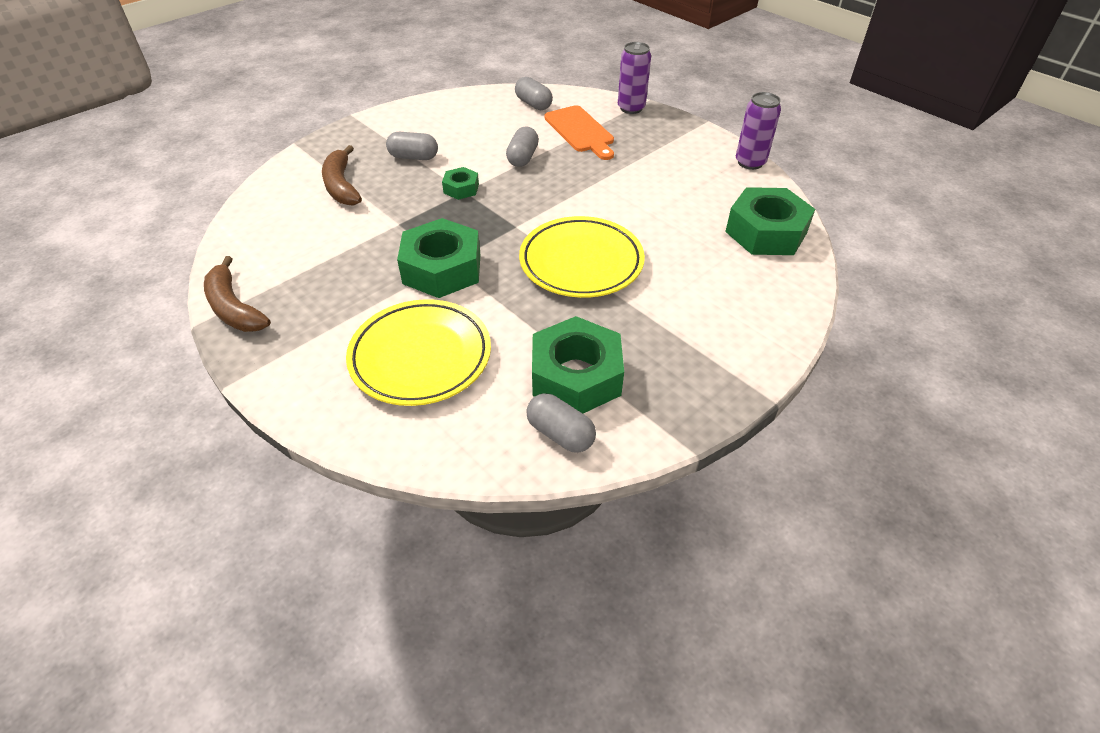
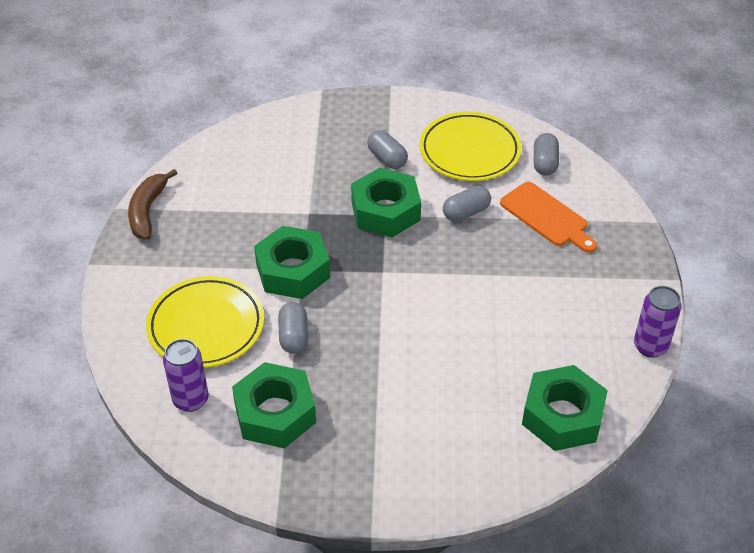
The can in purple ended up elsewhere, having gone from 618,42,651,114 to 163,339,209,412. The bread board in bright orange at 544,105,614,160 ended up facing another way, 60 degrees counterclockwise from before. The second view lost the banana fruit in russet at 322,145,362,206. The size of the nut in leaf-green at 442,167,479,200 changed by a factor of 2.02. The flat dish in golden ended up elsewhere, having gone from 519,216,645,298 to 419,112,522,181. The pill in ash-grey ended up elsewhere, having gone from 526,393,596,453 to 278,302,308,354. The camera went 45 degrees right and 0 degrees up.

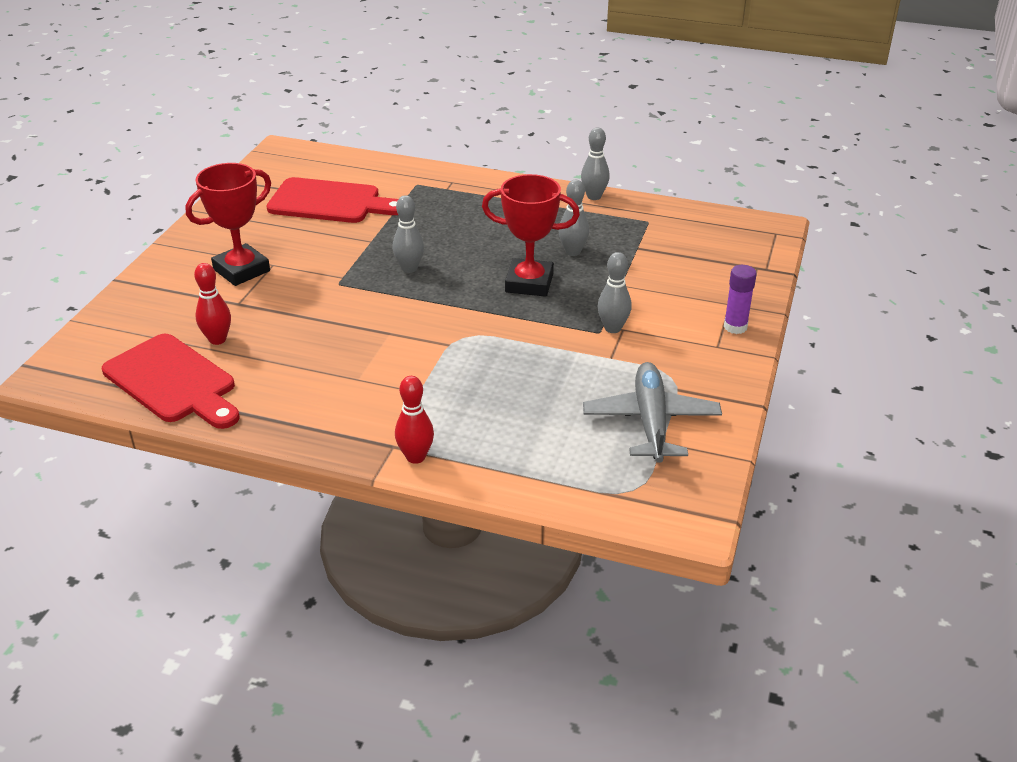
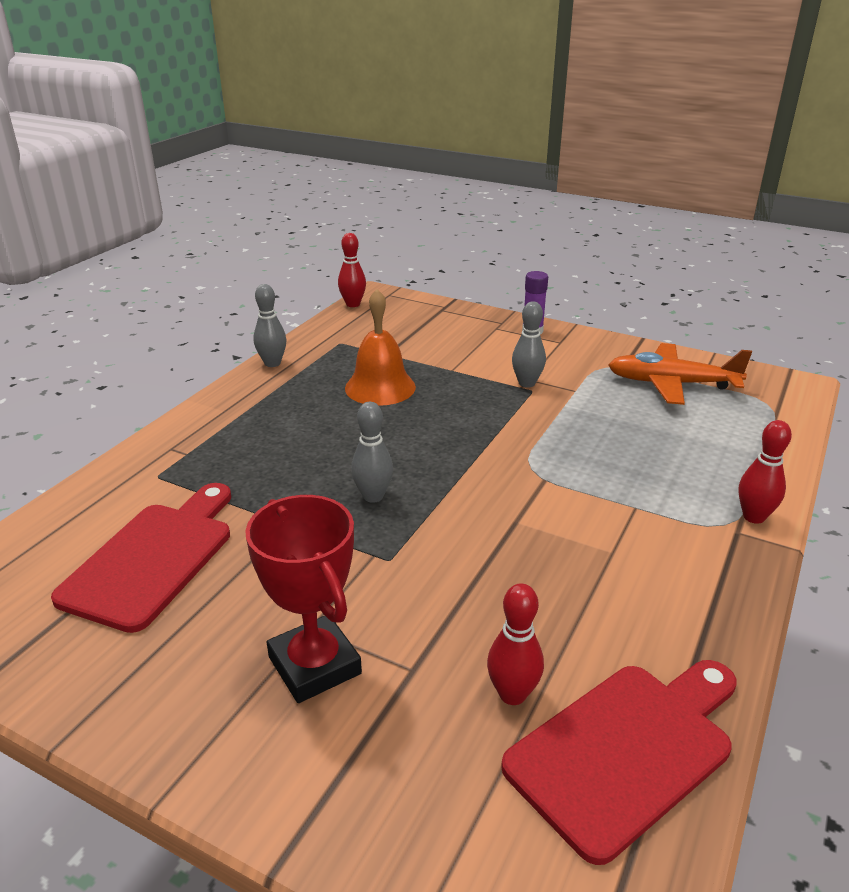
The second view lost the prize cup in scarlet at 482,174,580,297. Where the skittle in ash-grey stood at 559,180,589,256, the bell in bright orange came to stand at 345,289,416,406. What was the plane in ash-grey at 583,362,722,463 turned into the plane in bright orange at 608,343,752,405. The second view gained the skittle in scarlet at 338,233,366,307. The camera went 80 degrees left and 5 degrees down.

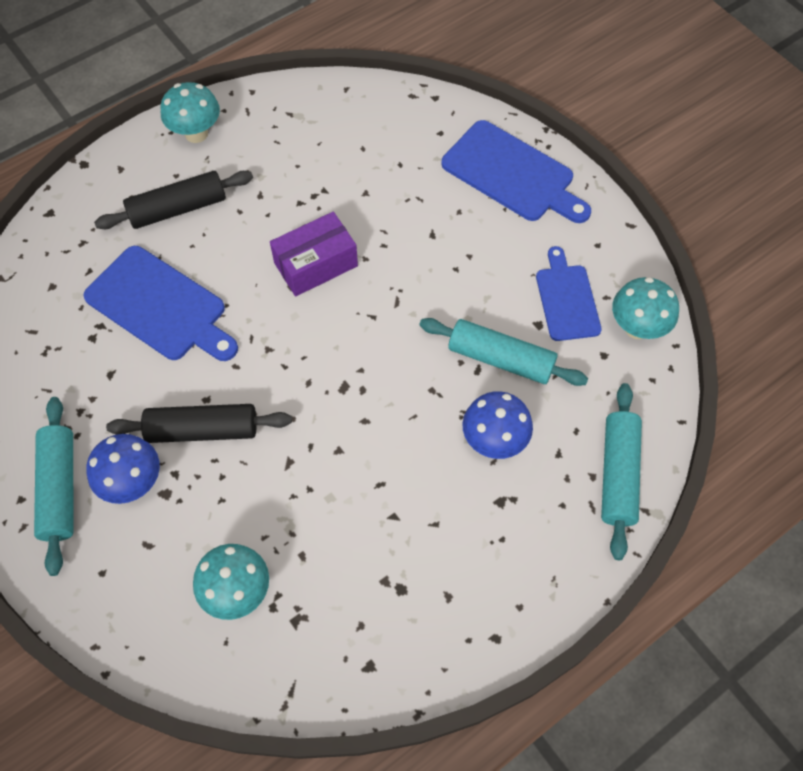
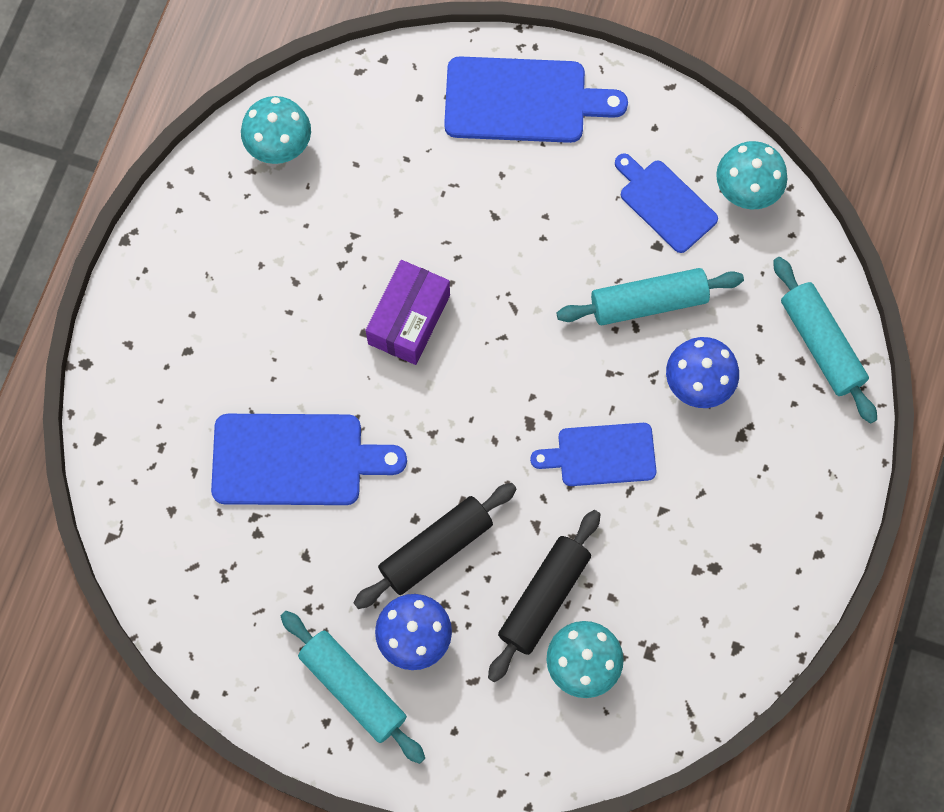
The toadstool in turquoise ended up elsewhere, having gone from 161,82,220,143 to 241,96,311,164. The pastry roller in black ended up elsewhere, having gone from 94,171,253,229 to 488,510,600,682. The second view gained the bread board in blue at 530,423,656,486. The camera went 35 degrees left and 10 degrees up.

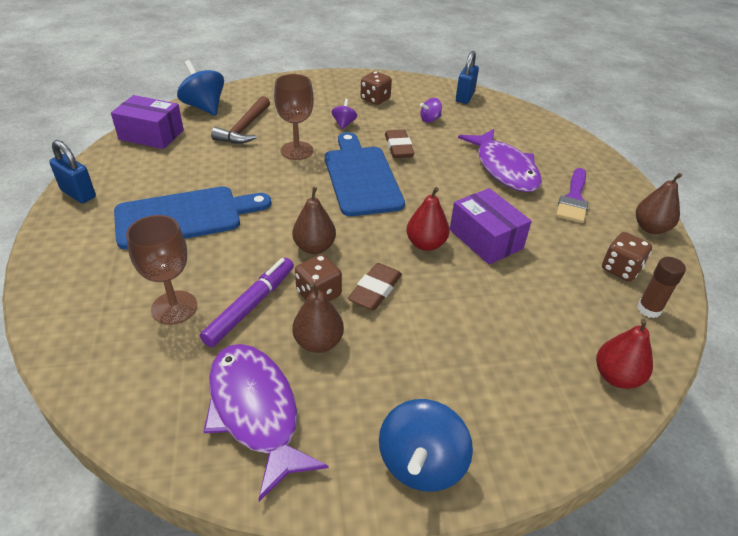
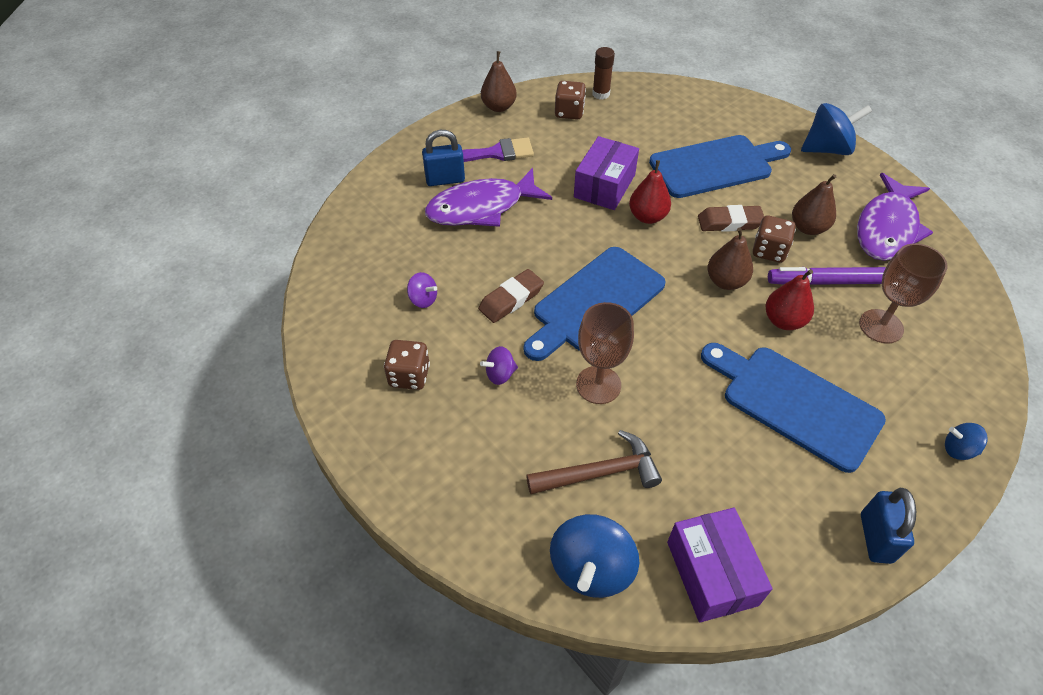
The lock in blue ended up elsewhere, having gone from 456,51,479,104 to 422,130,465,186. The fish figure in purple at 458,129,542,192 ended up facing another way, 150 degrees counterclockwise from before. The toy pear in scarlet ended up elsewhere, having gone from 596,319,653,389 to 766,269,814,330. The second view gained the bread board in blue at 649,135,791,198. The second view gained the spinning top in blue at 945,423,988,460. The camera went 120 degrees left and 10 degrees up.

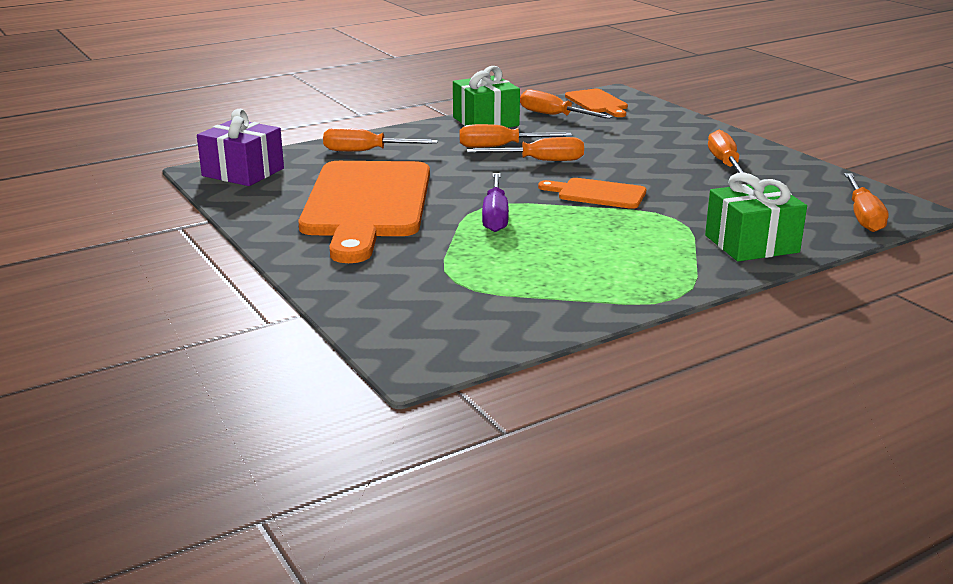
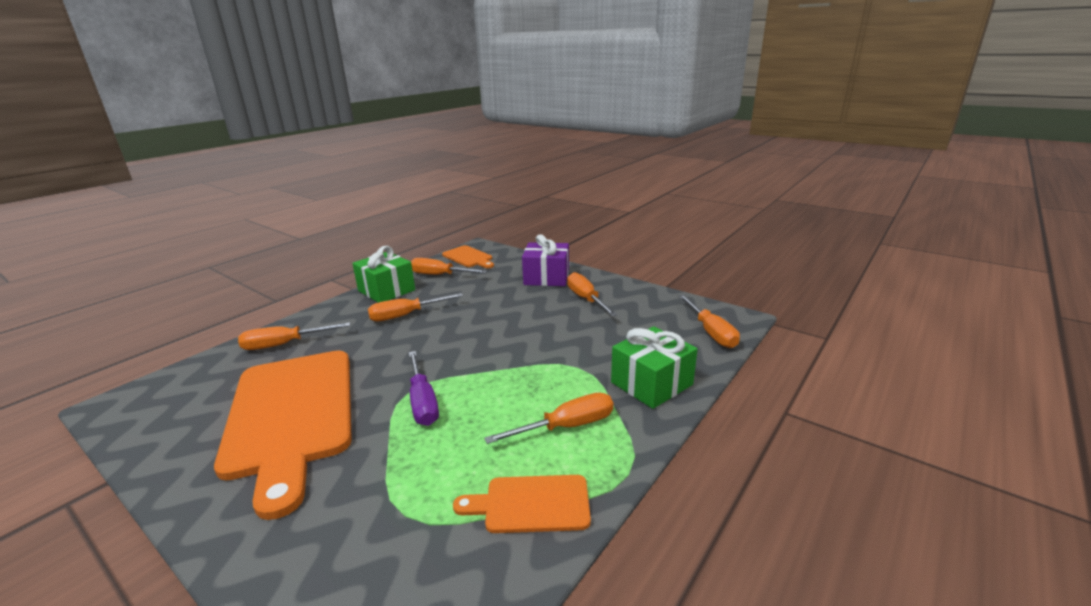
The present in purple ended up elsewhere, having gone from 197,109,284,186 to 522,234,569,286. The flat screwdriver in bright orange ended up elsewhere, having gone from 467,137,584,161 to 484,393,613,444. The bread board in bright orange ended up elsewhere, having gone from 538,178,646,209 to 453,475,591,533. The camera went 20 degrees left and 0 degrees up.

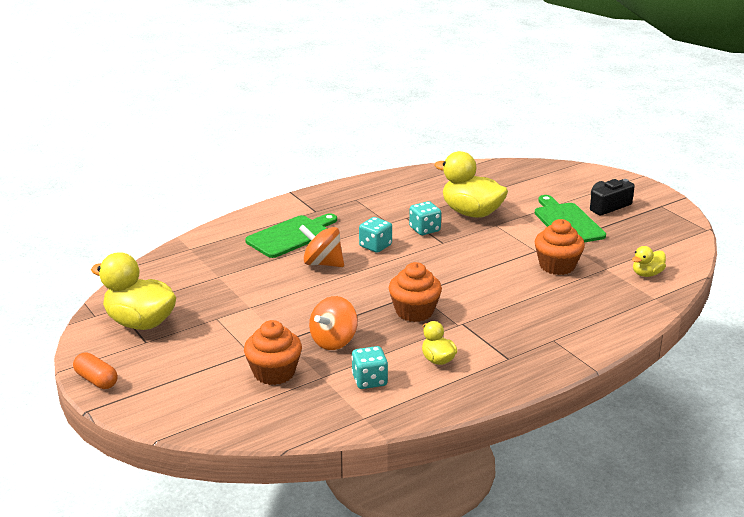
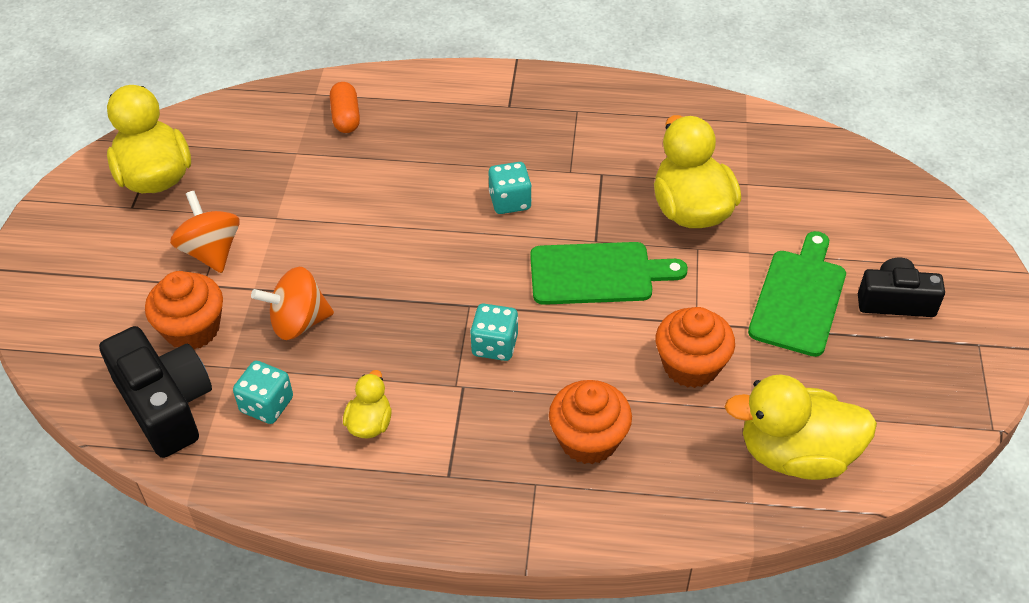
The die in turquoise ended up elsewhere, having gone from 409,201,441,235 to 470,304,518,361. The bread board in leaf-green ended up elsewhere, having gone from 245,213,337,258 to 530,242,688,305. The spinning top in bright orange ended up elsewhere, having gone from 299,225,344,267 to 170,191,240,273. The size of the rubber duck in golden at 632,246,666,277 changed by a factor of 2.00. The muffin in bright orange ended up elsewhere, having gone from 389,262,442,322 to 549,380,632,464. The pill in bright orange ended up elsewhere, having gone from 73,353,118,389 to 330,82,360,133. The second view gained the compact camera in black at 99,326,212,458. The camera went 40 degrees right and 20 degrees up.

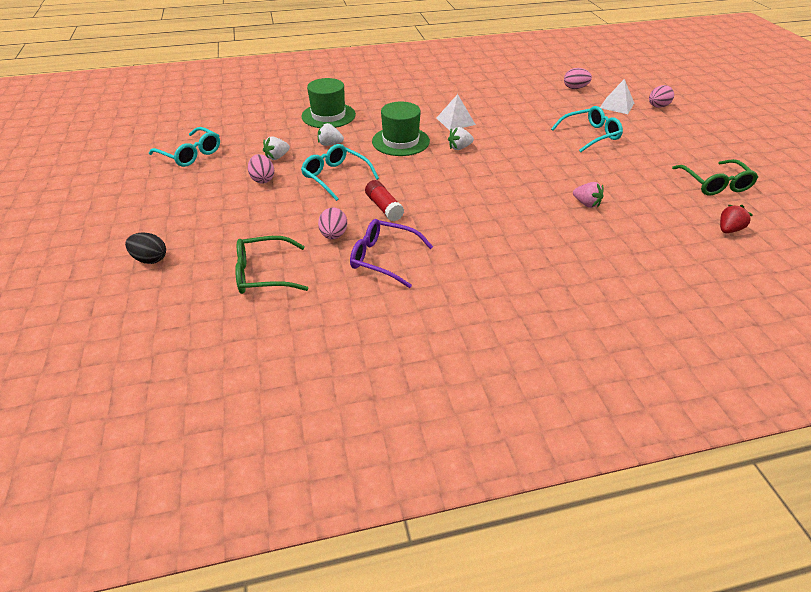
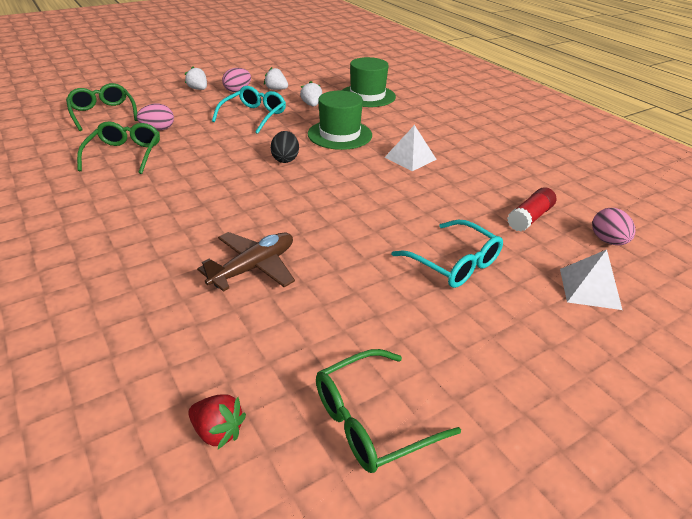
The second view lost the egg shape in pink at 649,85,674,108. The second view lost the glasses in turquoise at 149,127,220,167. The strawberry in pure white ended up elsewhere, having gone from 448,127,474,150 to 185,66,207,90. The glue stick in scarlet ended up elsewhere, having gone from 365,180,404,221 to 507,187,556,232. Where the strawberry in pink stood at 573,182,604,208, the plane in russet came to stand at 197,232,295,292. What was the glasses in purple at 350,219,433,288 turned into the glasses in leaf-green at 77,121,160,174. The egg shape in black ended up elsewhere, having gone from 125,232,166,264 to 270,131,299,163. The camera went 70 degrees right and 5 degrees down.

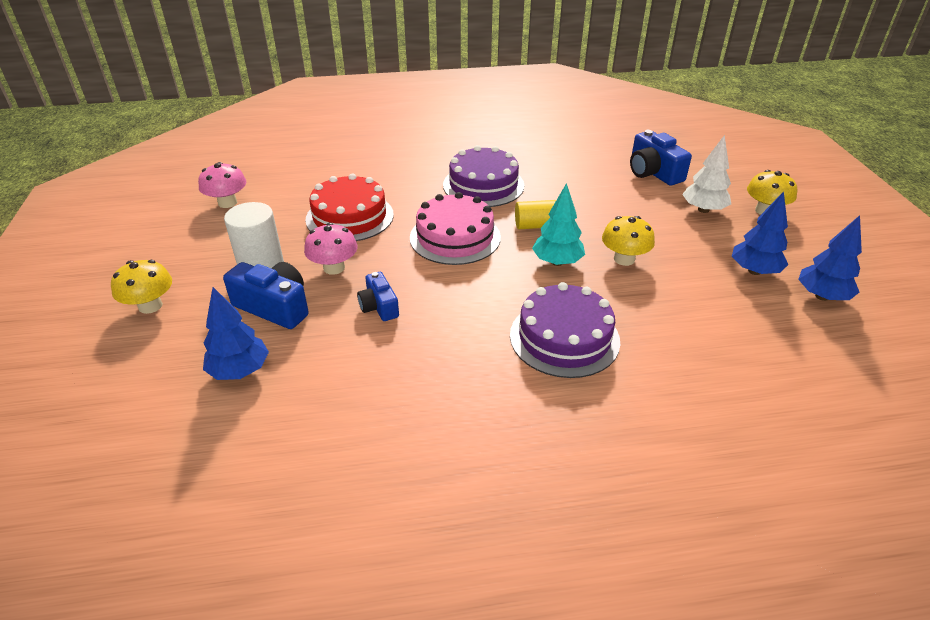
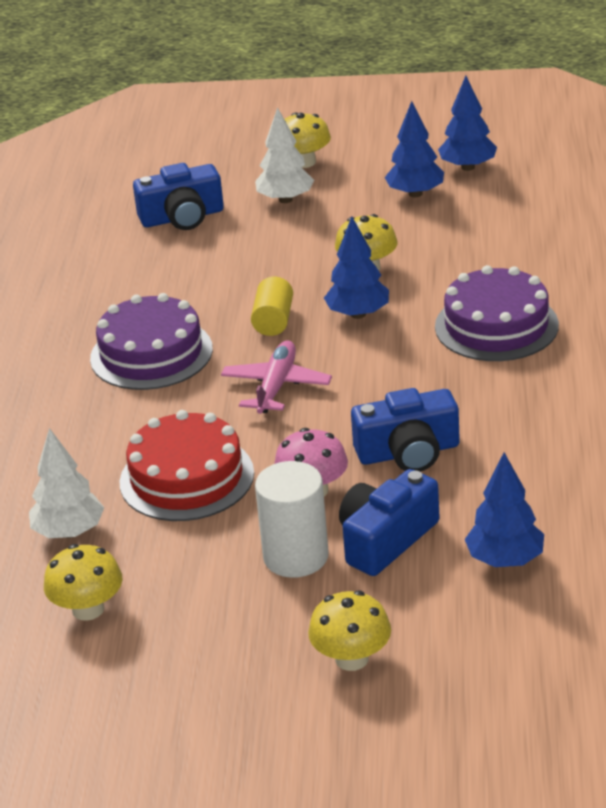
What was the toadstool in pink at 198,162,246,208 turned into the toadstool in golden at 44,544,123,621. What was the fir tree in turquoise at 532,183,585,266 turned into the fir tree in blue at 324,217,389,319. Where the layer cake in pink stood at 410,192,501,265, the plane in pink came to stand at 221,340,332,414. The size of the compact camera in blue at 357,272,399,321 changed by a factor of 1.60. The second view gained the fir tree in pure white at 29,428,104,538. The camera went 75 degrees left and 5 degrees down.

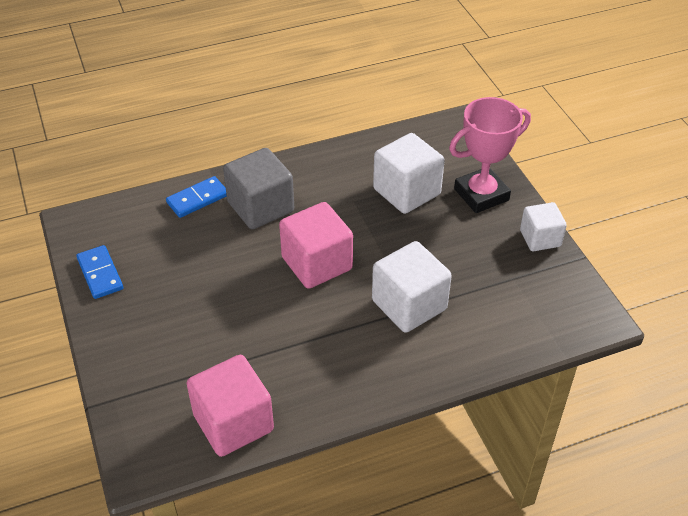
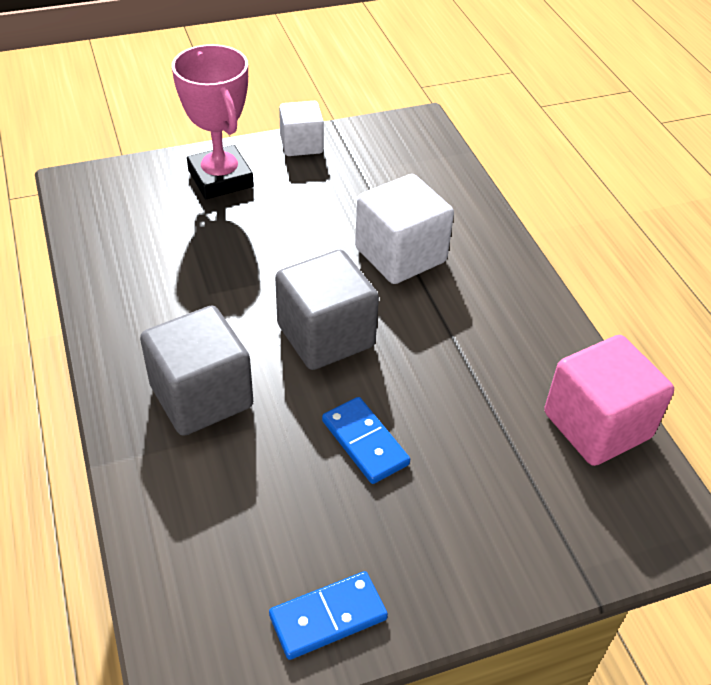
The second view lost the block in pure white at 373,133,445,214. The domino in blue ended up elsewhere, having gone from 166,176,227,218 to 322,397,410,484. What was the block in pink at 279,202,353,289 turned into the block in ash-grey at 275,250,379,370. The camera went 90 degrees left and 0 degrees up.

